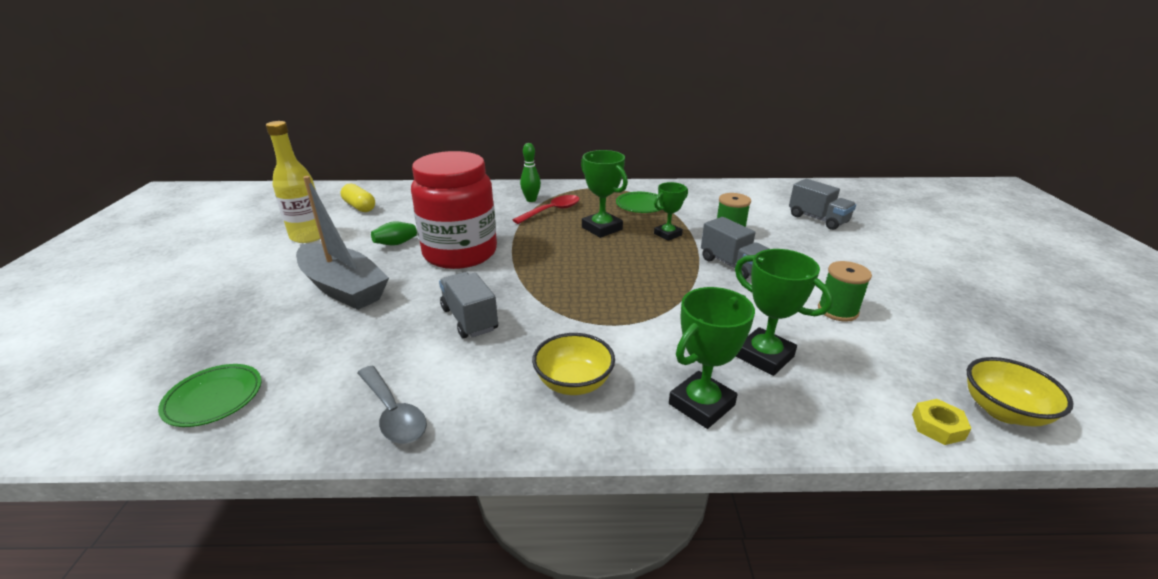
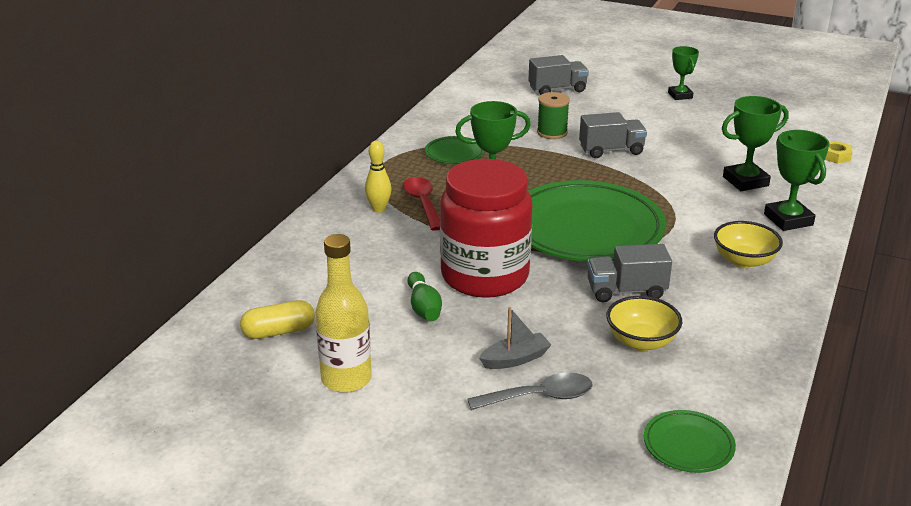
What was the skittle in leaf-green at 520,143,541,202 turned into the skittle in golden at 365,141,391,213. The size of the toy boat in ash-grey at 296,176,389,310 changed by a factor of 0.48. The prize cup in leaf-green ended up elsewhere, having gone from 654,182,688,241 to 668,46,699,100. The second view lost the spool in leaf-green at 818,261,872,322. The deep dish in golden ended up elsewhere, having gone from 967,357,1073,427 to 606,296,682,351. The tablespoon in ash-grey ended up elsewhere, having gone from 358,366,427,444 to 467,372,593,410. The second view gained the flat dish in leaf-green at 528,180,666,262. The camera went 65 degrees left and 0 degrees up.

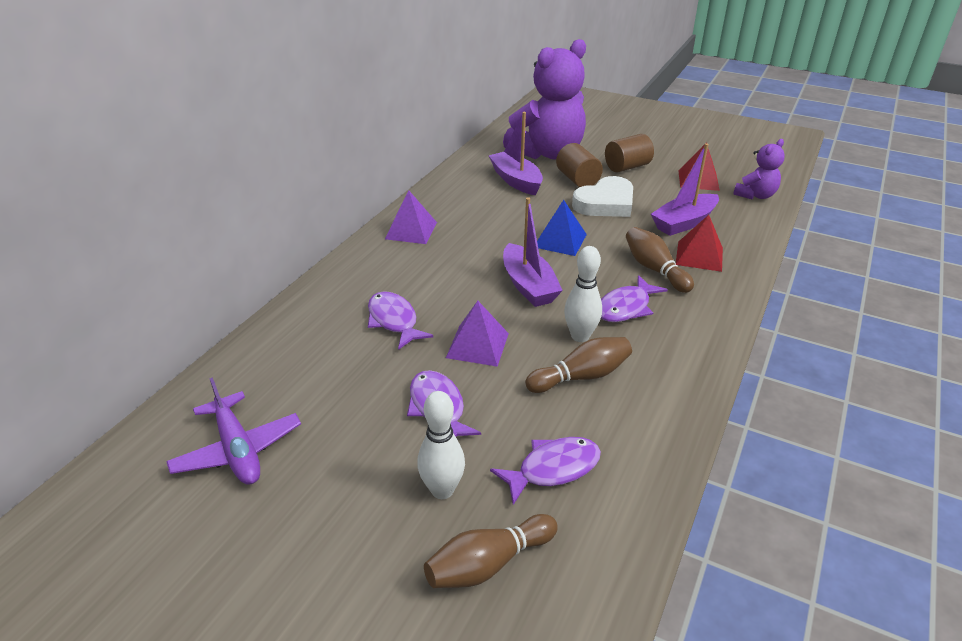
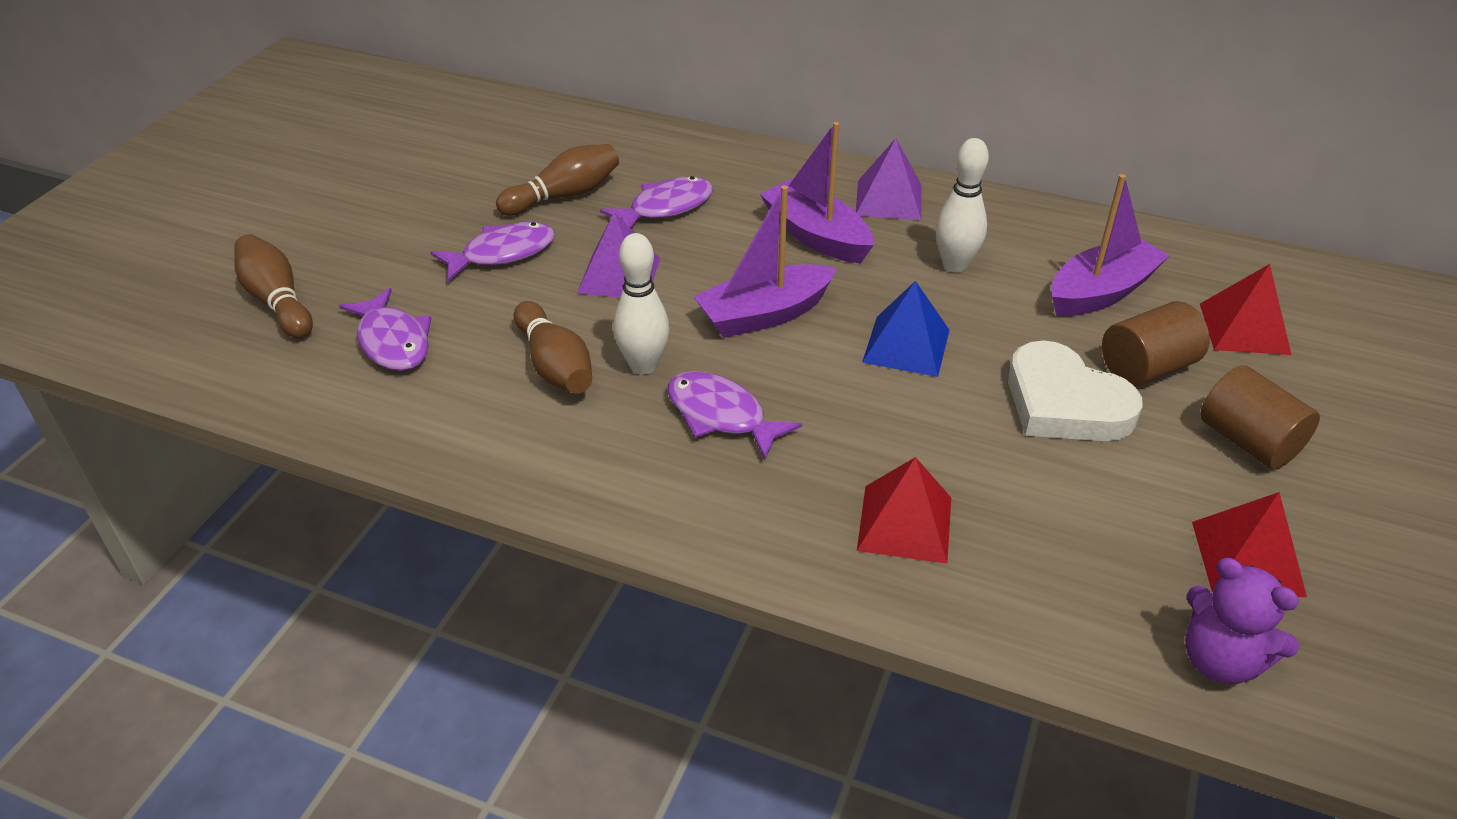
Where the teddy bear in purple stood at 503,39,586,159, the solid pyramid in scarlet came to stand at 1200,264,1291,355. The toy boat in purple ended up elsewhere, having gone from 651,143,719,236 to 760,122,874,263. The skittle in russet ended up elsewhere, having gone from 626,227,694,293 to 496,144,619,216. The second view lost the plane in purple at 166,377,301,485. The skittle in pure white ended up elsewhere, having gone from 417,391,465,499 to 935,138,989,273. The camera went 85 degrees right and 5 degrees up.

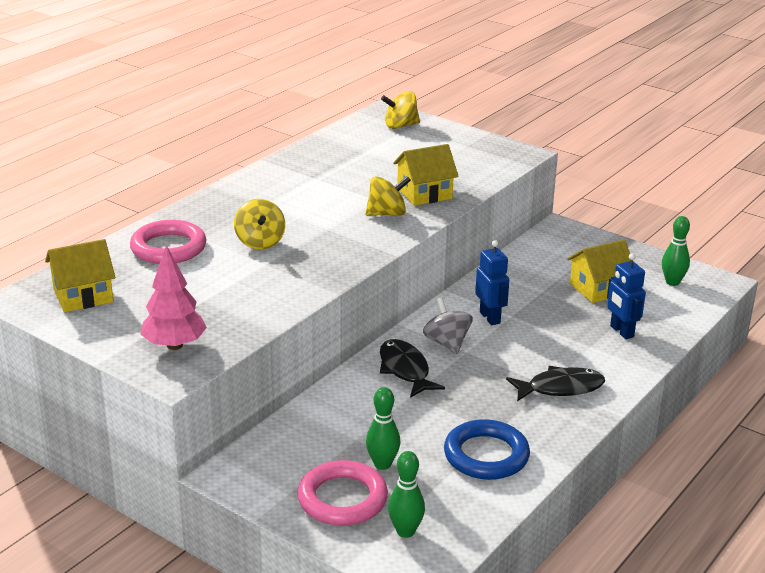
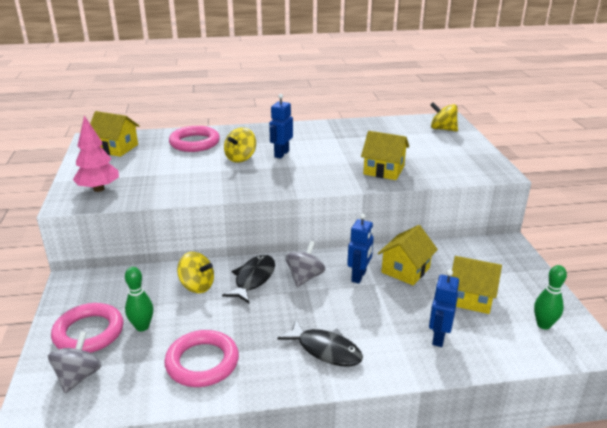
The spinning top in golden ended up elsewhere, having gone from 365,176,411,216 to 177,252,214,293. What was the hoop in blue at 444,419,530,480 turned into the hoop in pink at 164,330,239,387. Where the skittle in leaf-green stood at 388,451,425,538, the spinning top in ash-grey came to stand at 48,331,102,393. The second view gained the robot in blue at 269,94,293,159. The second view gained the toy house in golden at 378,225,438,285. The camera went 45 degrees right and 0 degrees up.

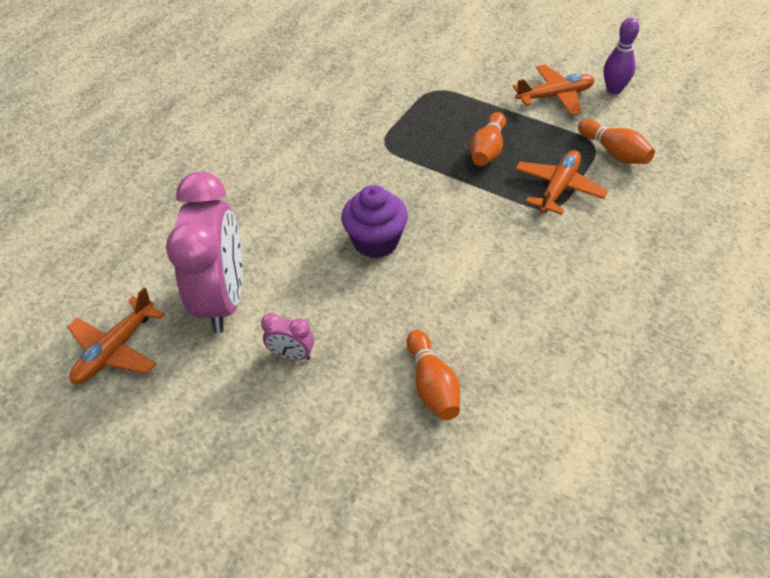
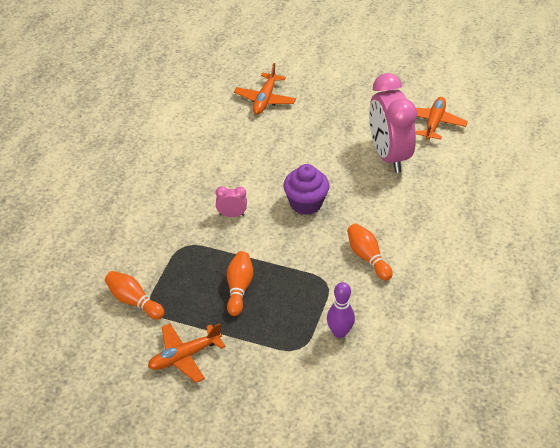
The skittle in purple ended up elsewhere, having gone from 603,18,639,95 to 327,282,355,338. The plane in bright orange ended up elsewhere, having gone from 515,150,608,215 to 234,63,296,115. The clock in pink ended up elsewhere, having gone from 261,313,314,361 to 215,186,247,217. The skittle in bright orange ended up elsewhere, having gone from 407,330,460,420 to 347,223,393,281. The camera went 165 degrees right and 5 degrees down.

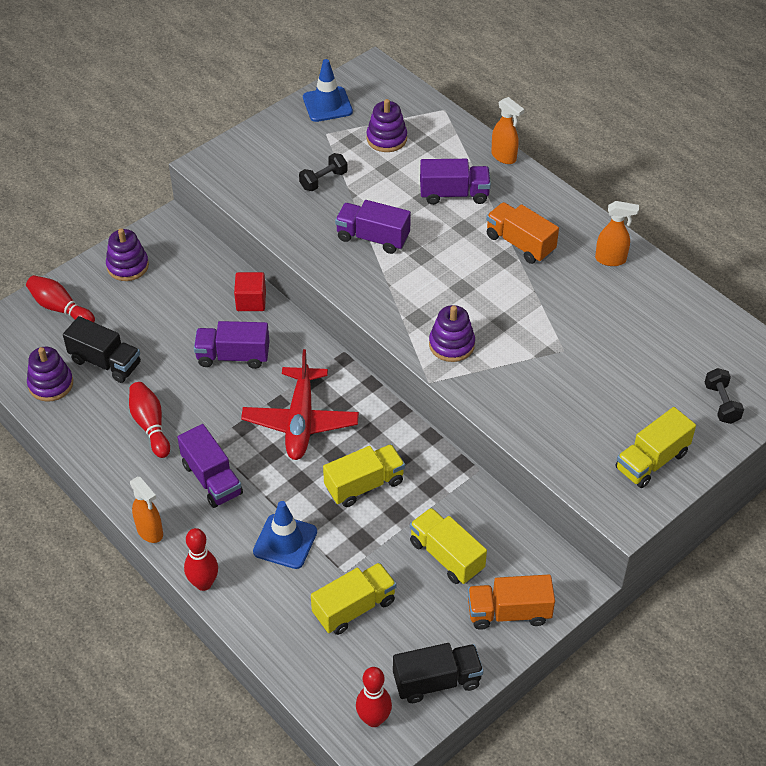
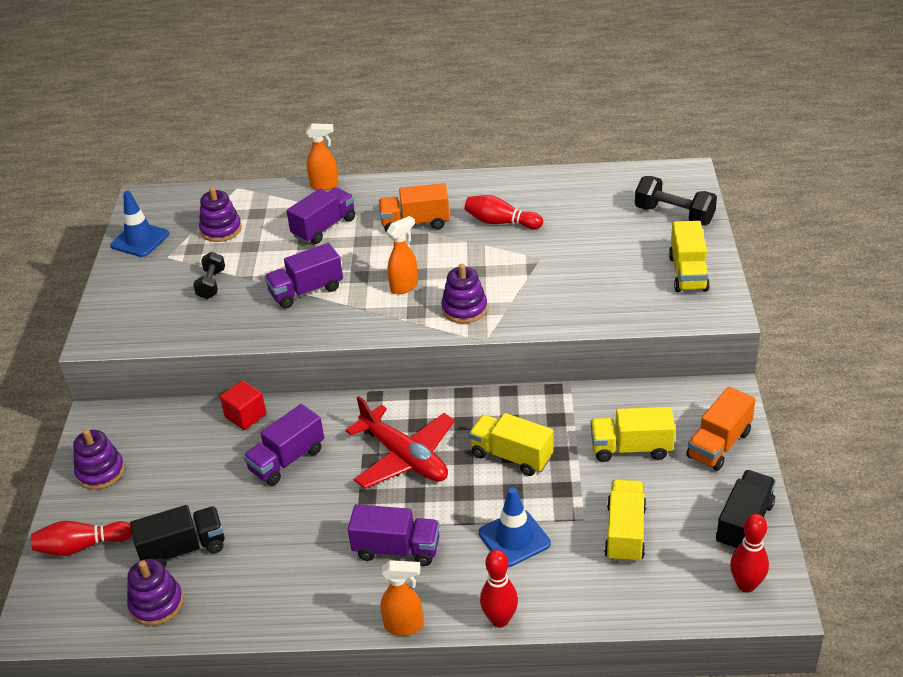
The sprayer in bright orange ended up elsewhere, having gone from 595,201,639,266 to 386,216,418,294. The size of the dumbbell in black at 704,368,744,424 changed by a factor of 1.56. The skittle in scarlet ended up elsewhere, having gone from 129,382,170,458 to 464,195,543,229. The toy truck in golden at 323,444,405,507 ended up facing another way, 75 degrees counterclockwise from before. The camera went 45 degrees left and 10 degrees down.

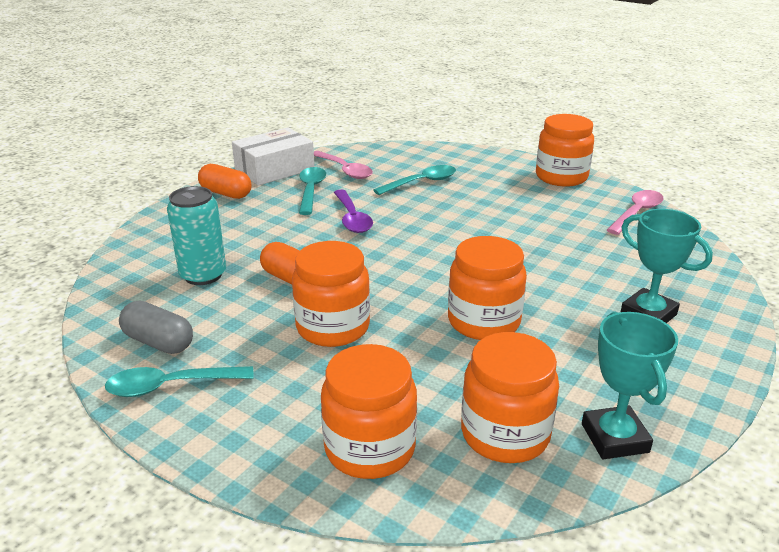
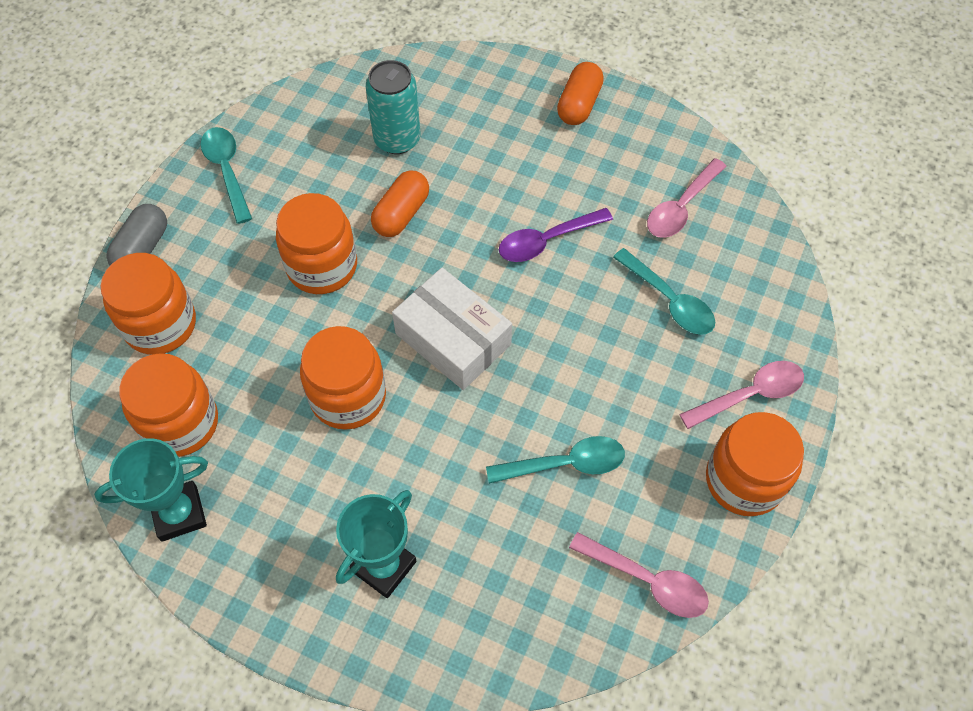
The box in pure white ended up elsewhere, having gone from 232,127,315,186 to 392,267,512,390. The tablespoon in turquoise ended up elsewhere, having gone from 299,167,326,215 to 486,436,625,484. The pill in ash-grey ended up elsewhere, having gone from 119,301,193,354 to 106,204,167,265. The second view gained the tablespoon in pink at 679,361,804,429. The camera went 80 degrees right and 30 degrees up.

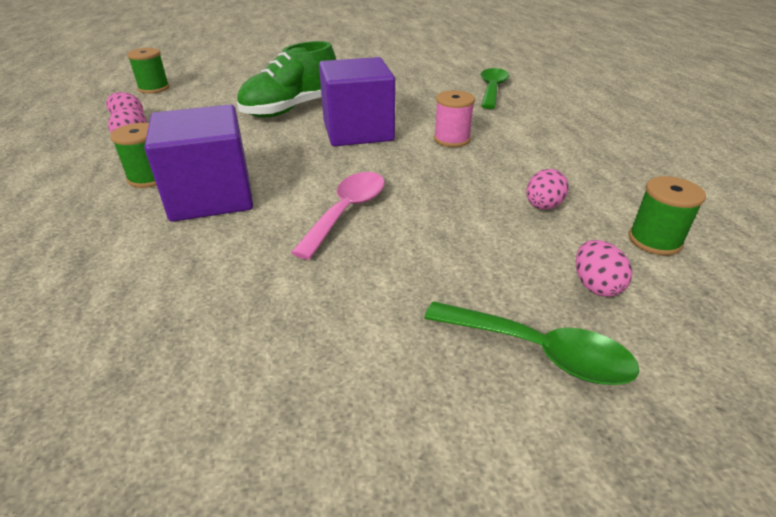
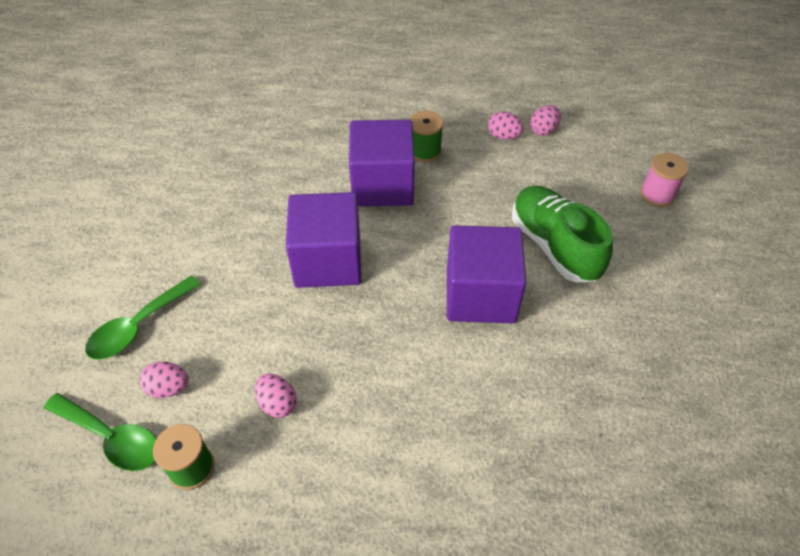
The second view lost the spool in leaf-green at 127,48,170,94. The tablespoon in leaf-green ended up elsewhere, having gone from 481,68,509,109 to 44,393,156,471. The spool in pink ended up elsewhere, having gone from 434,90,475,147 to 640,153,689,207. Where the tablespoon in pink stood at 291,172,385,260, the block in purple came to stand at 286,192,361,288. The camera went 105 degrees right and 15 degrees up.

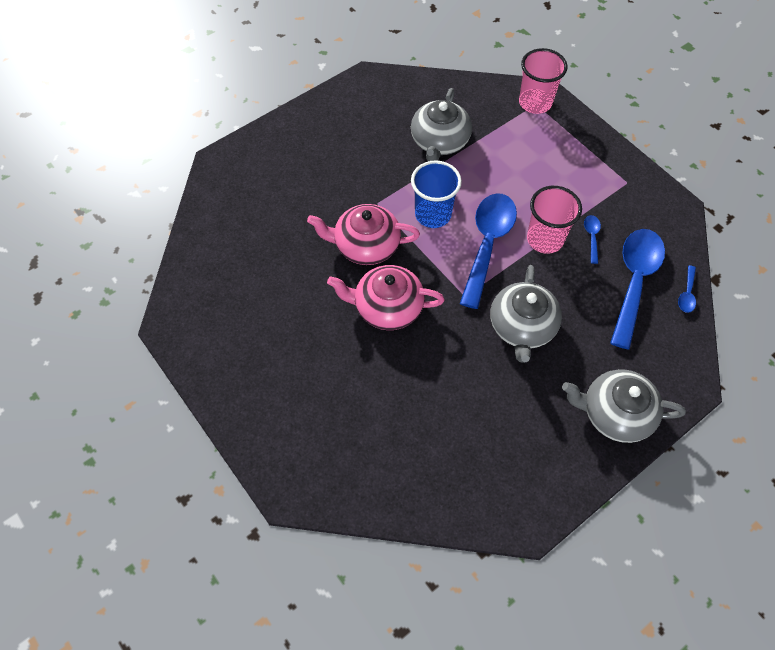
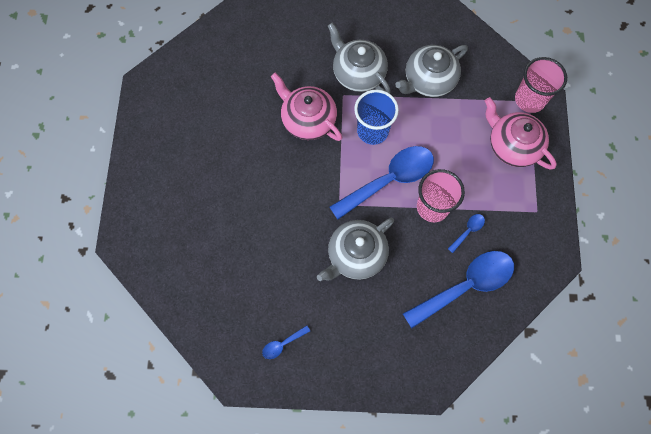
The tea pot in pink ended up elsewhere, having gone from 327,265,445,330 to 485,97,557,170. The tablespoon in blue ended up elsewhere, having gone from 678,265,696,313 to 262,325,310,359. The tea pot in ash-grey ended up elsewhere, having gone from 562,369,686,443 to 328,22,391,93. The camera went 40 degrees right and 10 degrees up.

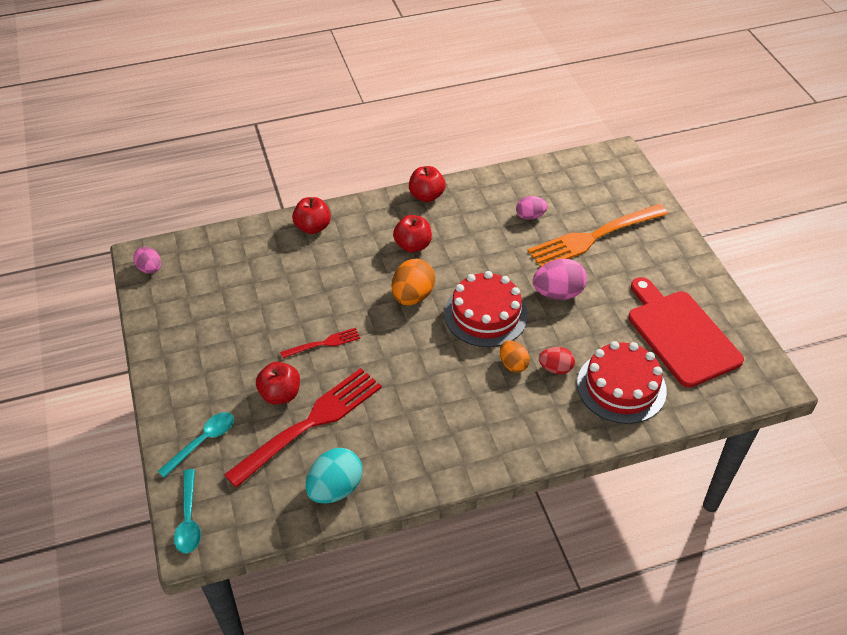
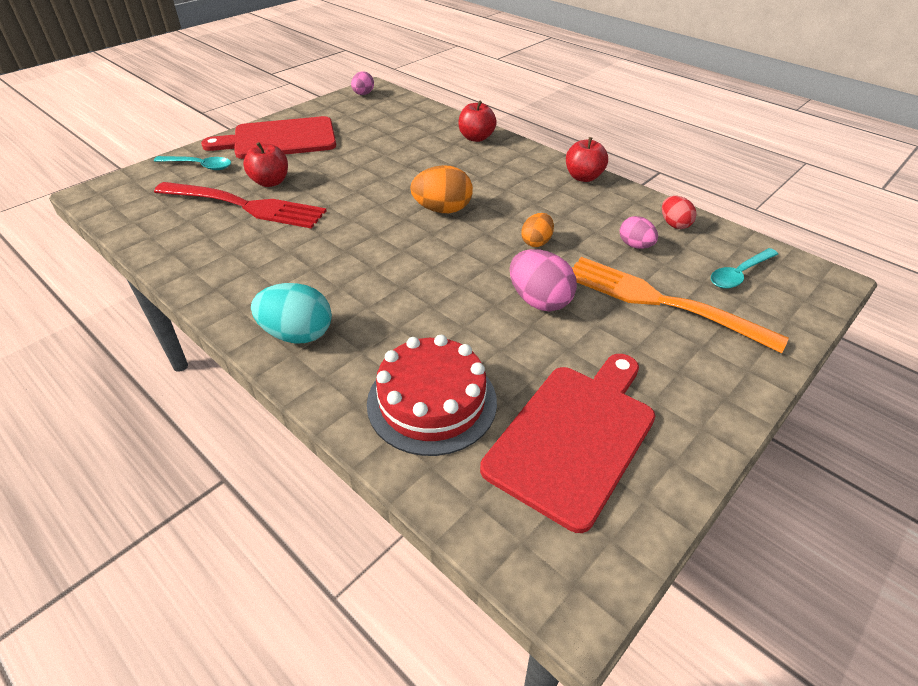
The second view lost the toy apple in scarlet at 393,215,432,253. The second view lost the layer cake in scarlet at 444,271,528,347. The second view lost the fork in scarlet at 280,328,360,358. The egg shape in bright orange ended up elsewhere, having gone from 500,340,530,373 to 521,213,554,247. The egg shape in scarlet ended up elsewhere, having gone from 539,347,575,374 to 662,196,696,229. The egg shape in turquoise ended up elsewhere, having gone from 306,448,363,504 to 251,283,332,343. The tablespoon in turquoise ended up elsewhere, having gone from 174,469,201,553 to 711,248,778,289. The second view gained the bread board in scarlet at 201,116,336,159. The camera went 60 degrees right and 5 degrees down.

